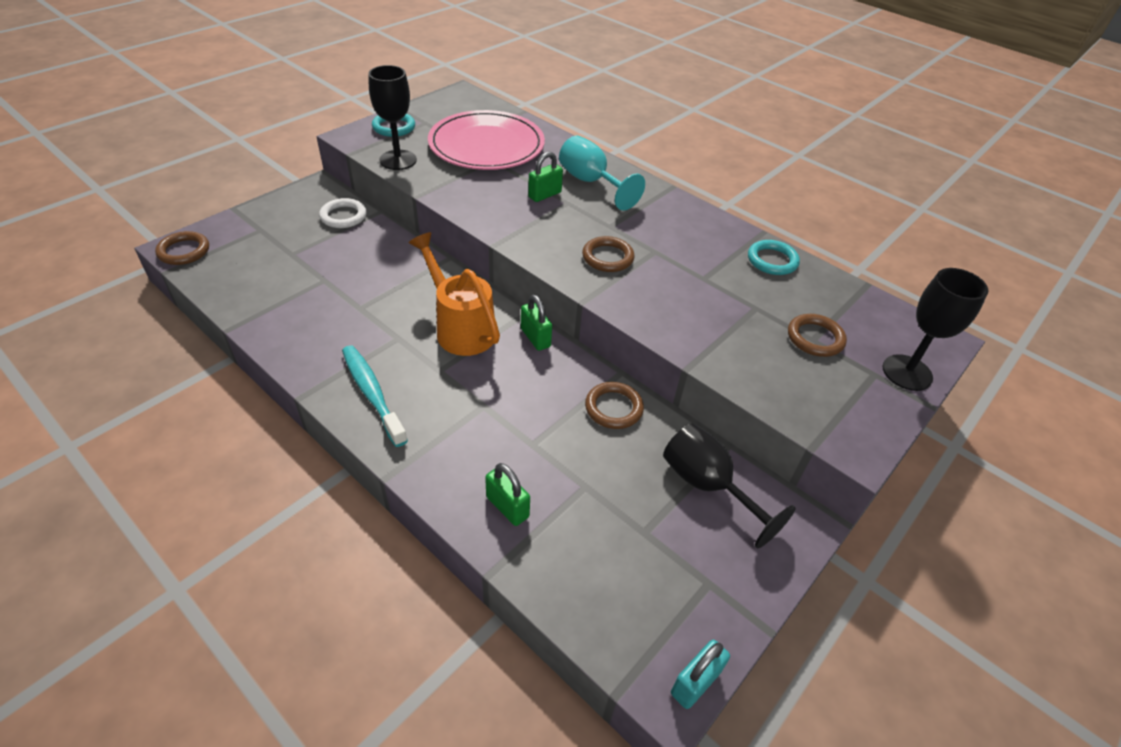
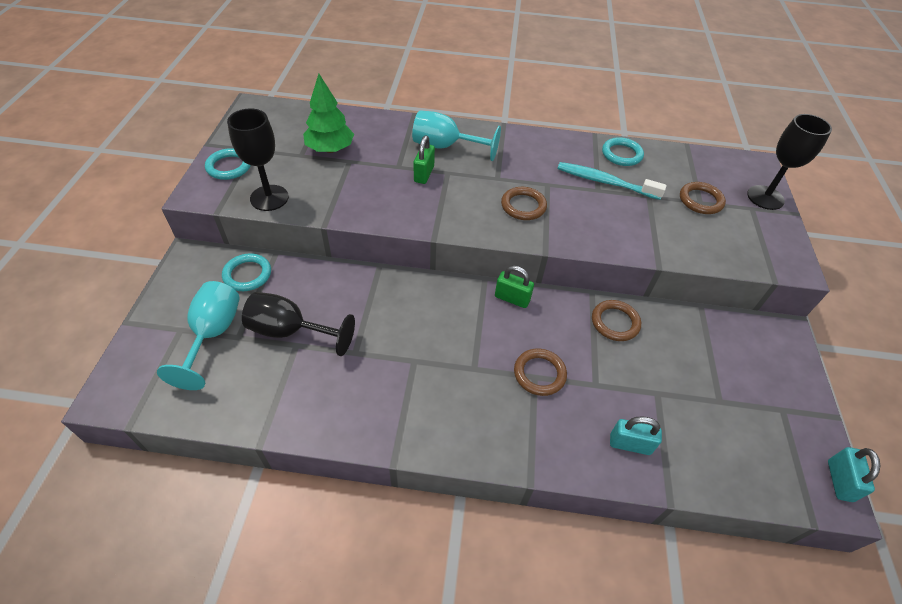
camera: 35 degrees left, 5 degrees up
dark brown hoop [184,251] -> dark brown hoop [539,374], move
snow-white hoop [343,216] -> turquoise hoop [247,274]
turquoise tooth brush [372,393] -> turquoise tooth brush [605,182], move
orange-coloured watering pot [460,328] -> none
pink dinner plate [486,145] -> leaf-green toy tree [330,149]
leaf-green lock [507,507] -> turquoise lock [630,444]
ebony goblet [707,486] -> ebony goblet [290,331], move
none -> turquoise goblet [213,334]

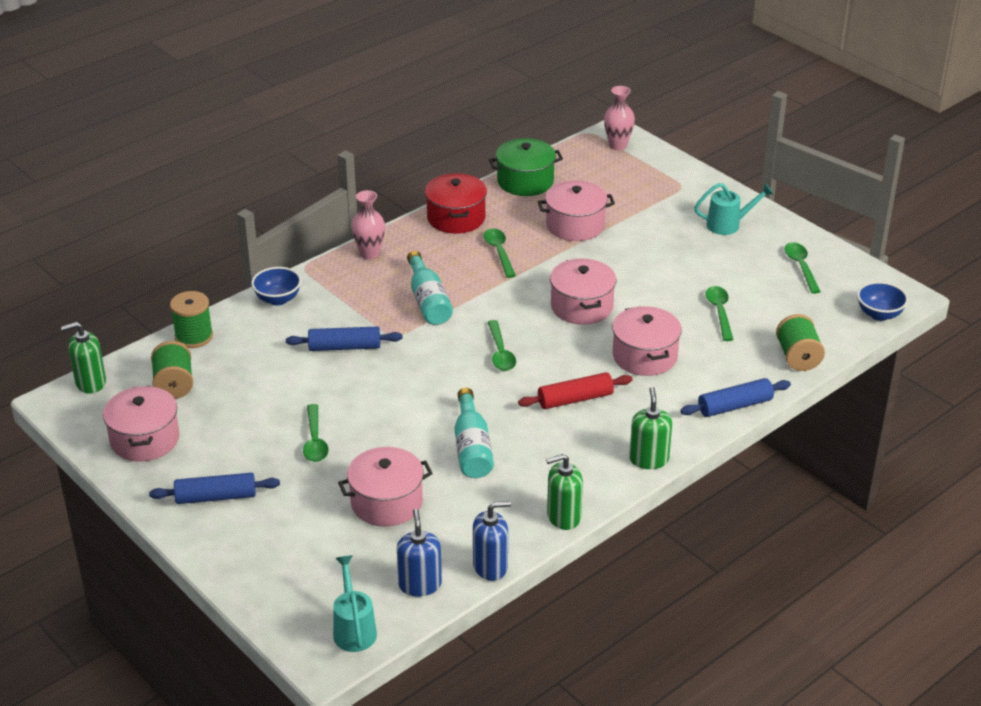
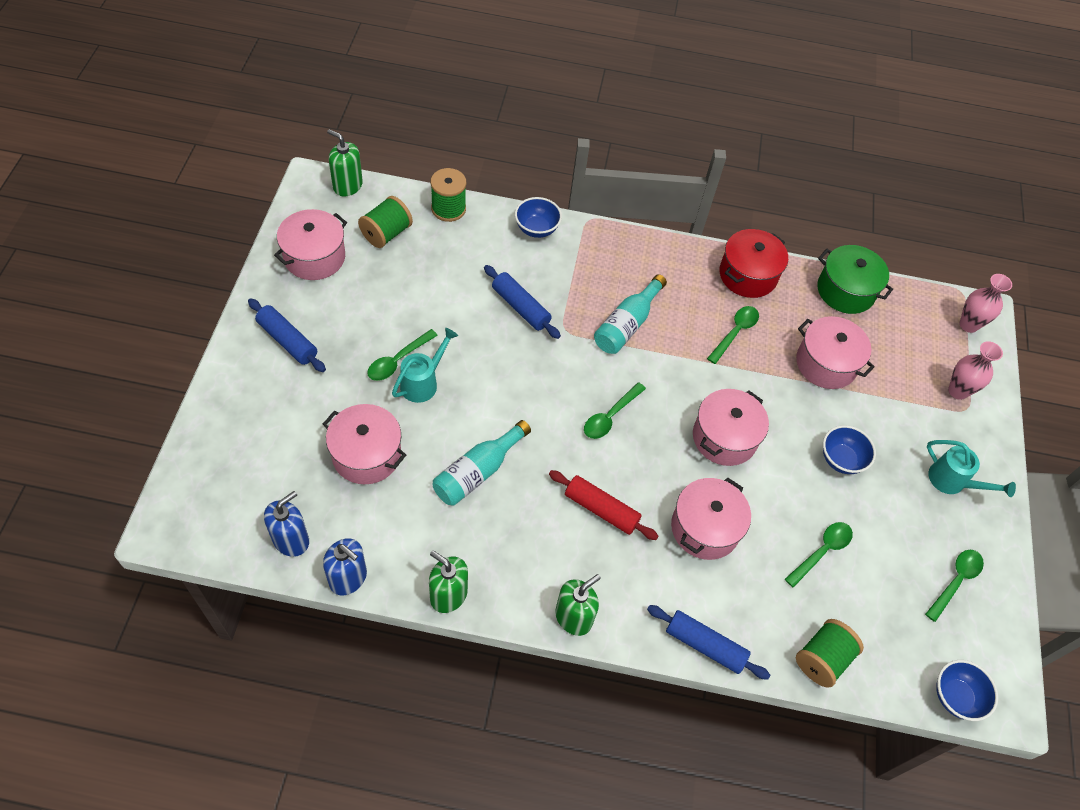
camera: 45 degrees right, 20 degrees up
turquoise watering pot [354,629] -> turquoise watering pot [423,382], move
pink tall vase [369,254] -> pink tall vase [957,391], move
none -> blue deep dish [841,459]

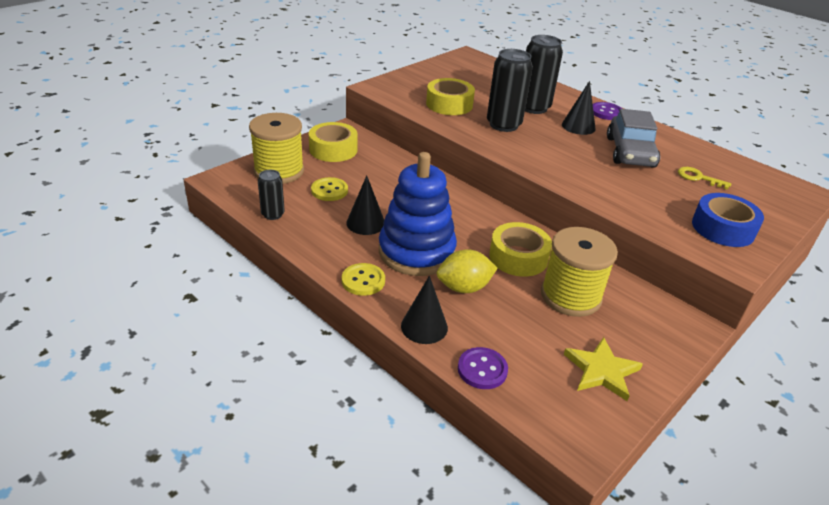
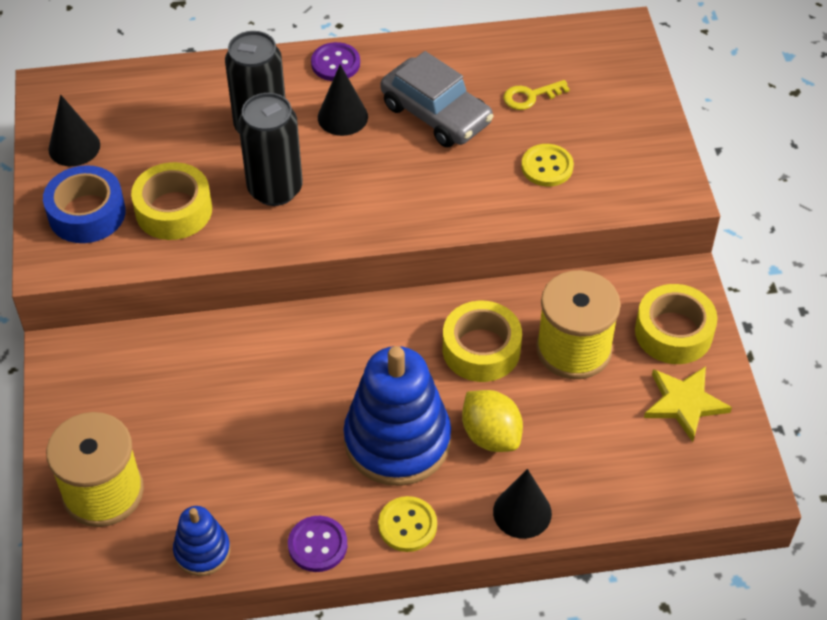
camera: 50 degrees left, 15 degrees up
ebony tin [273,214] -> blue ring stacker [202,551]
golden tape [333,149] -> golden tape [673,332], move
golden button [329,190] -> golden button [547,167], move
ebony solid cone [365,223] -> ebony solid cone [74,147], move
golden lemon [464,288] -> golden lemon [491,435], 60 degrees counterclockwise
purple button [482,369] -> purple button [317,545], move
blue tape [723,228] -> blue tape [87,213], move

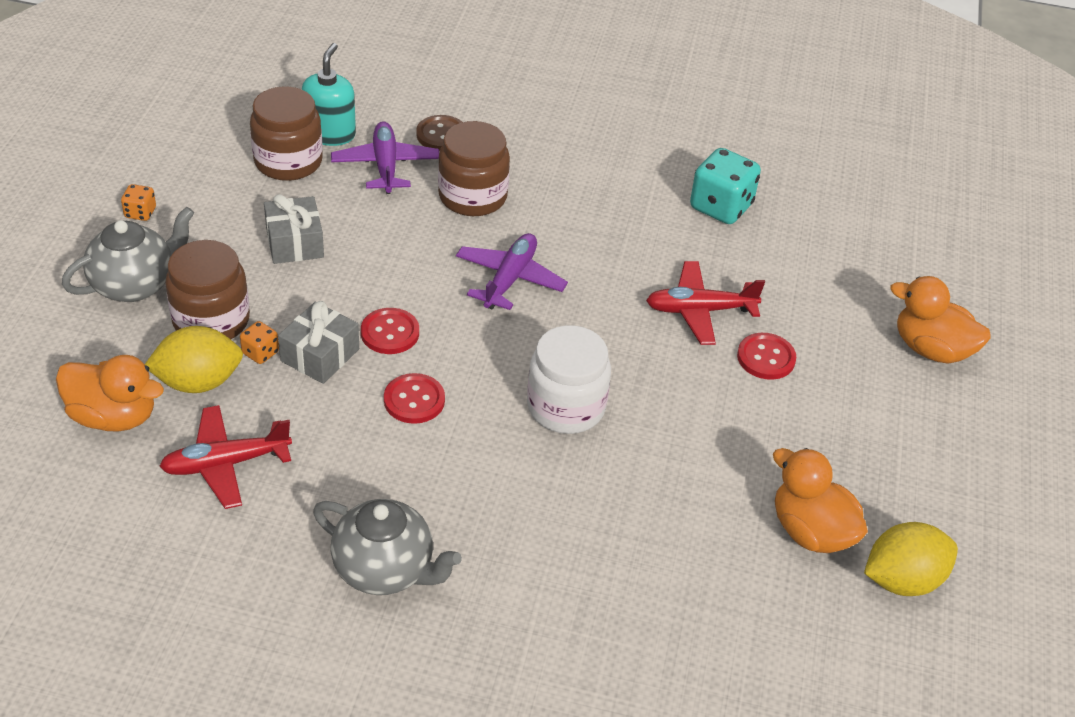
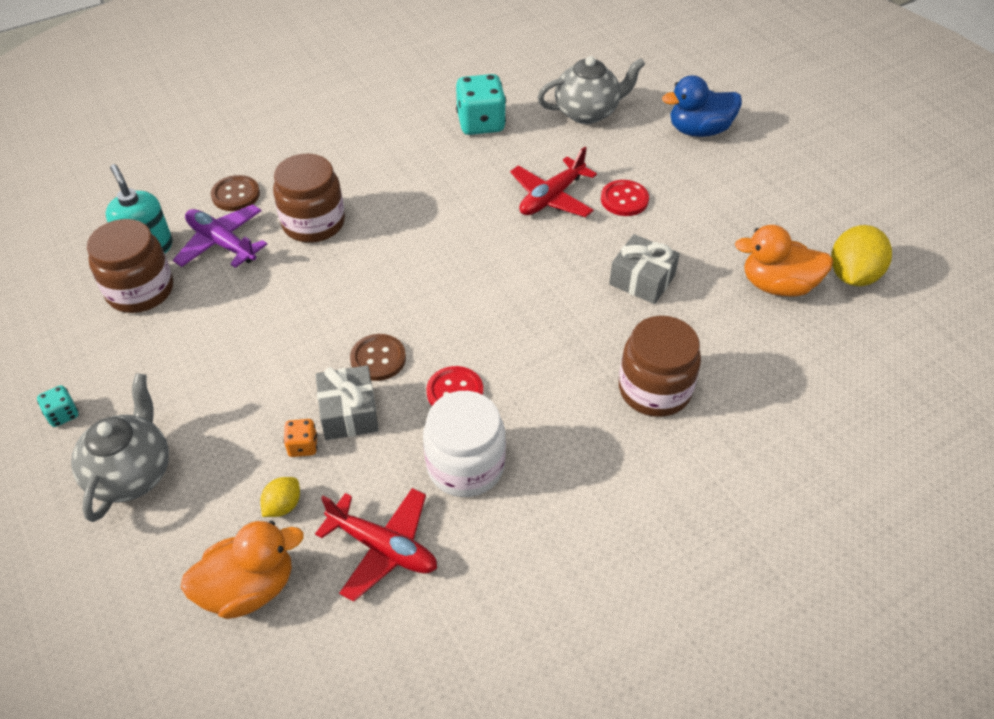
camera: 40 degrees left, 5 degrees up
orange-coloured dice [140,213] -> turquoise dice [63,414]
golden lemon [198,382] -> golden lemon [283,506], x0.52
crimson aeroplane [225,464] -> crimson aeroplane [383,548], 90 degrees counterclockwise
dark brown preserve jar [211,320] -> dark brown preserve jar [654,389], move
gray present [295,243] -> gray present [642,280], move
gray teapot [385,569] -> gray teapot [587,112], move
crimson button [390,333] -> dark brown button [378,359]
purple aeroplane [510,279] -> none
snow-white preserve jar [566,407] -> snow-white preserve jar [465,466], move
orange-coloured rubber duck [931,349] -> blue rubber duck [699,130]

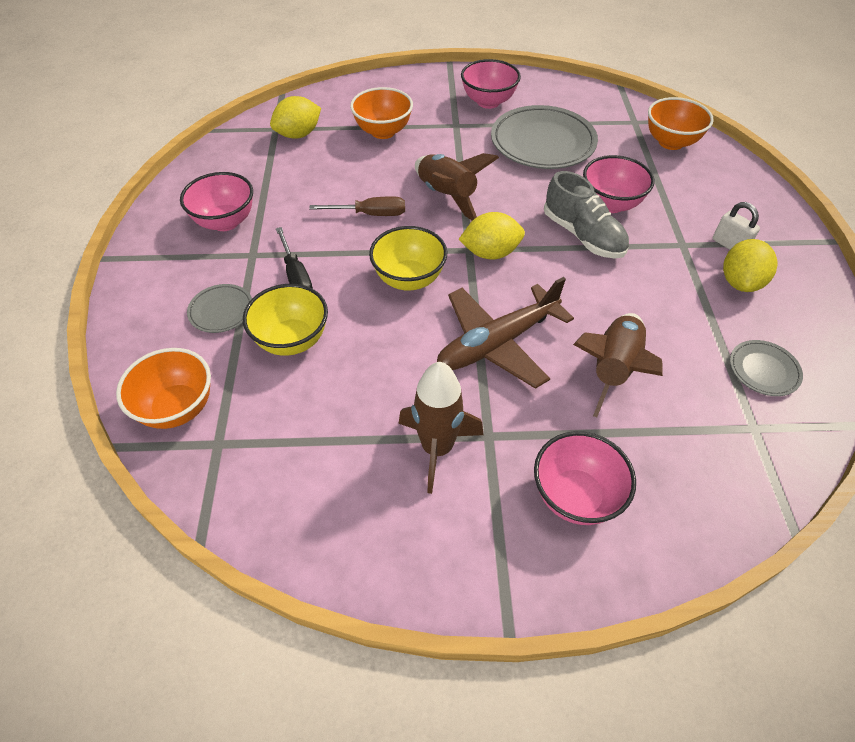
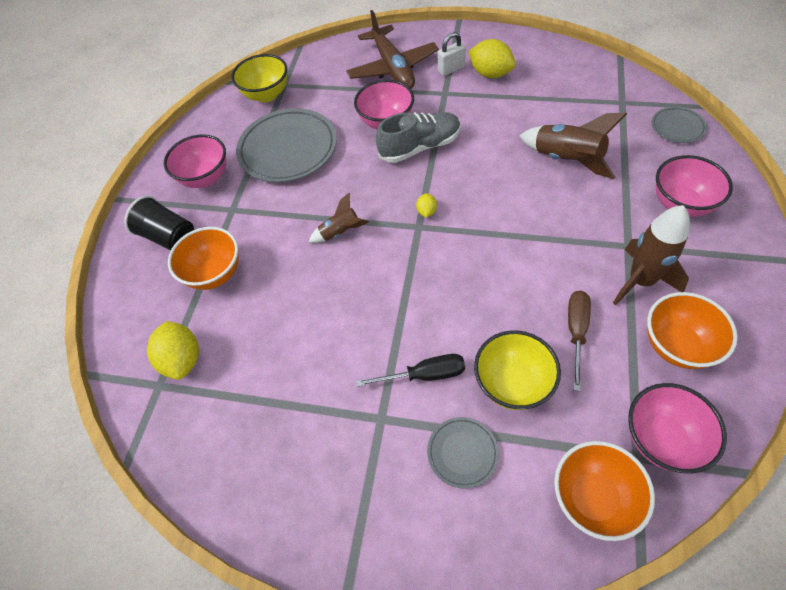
camera: 70 degrees left, 5 degrees up
pink deep dish [225,222] -> pink deep dish [661,439], move
dark brown flat screwdriver [370,214] -> dark brown flat screwdriver [576,332], move
golden deep dish [409,279] -> golden deep dish [267,95], move
dark brown toy rocket [447,196] -> dark brown toy rocket [340,232], x0.58
dark brown aeroplane [497,343] -> dark brown aeroplane [393,68], move
golden lemon [490,253] -> golden lemon [426,212], x0.50
orange-coloured deep dish [671,142] -> orange-coloured deep dish [677,345], move
gray dinner plate [763,370] -> gray dinner plate [677,127], move
none -> ebony cup [169,237]

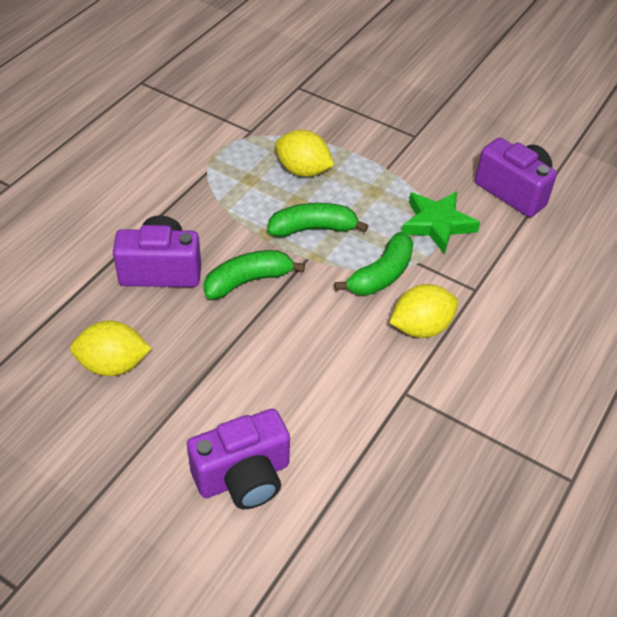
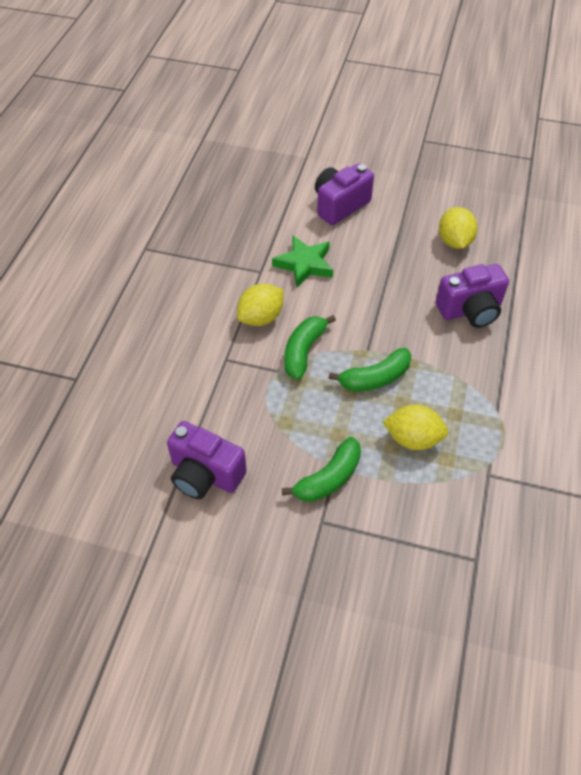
camera: 165 degrees right, 5 degrees up
golden lemon [113,364] -> golden lemon [454,241], 75 degrees counterclockwise
leaf-green toy banana [248,281] -> leaf-green toy banana [328,478], move
leaf-green star [437,224] -> leaf-green star [304,264], move

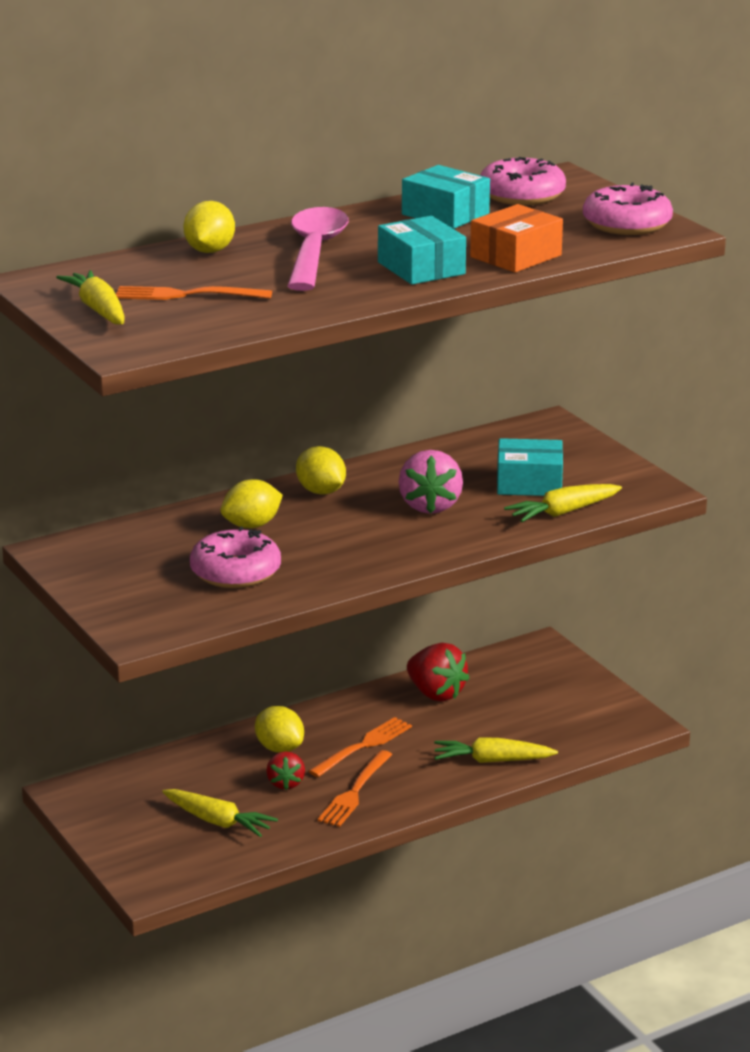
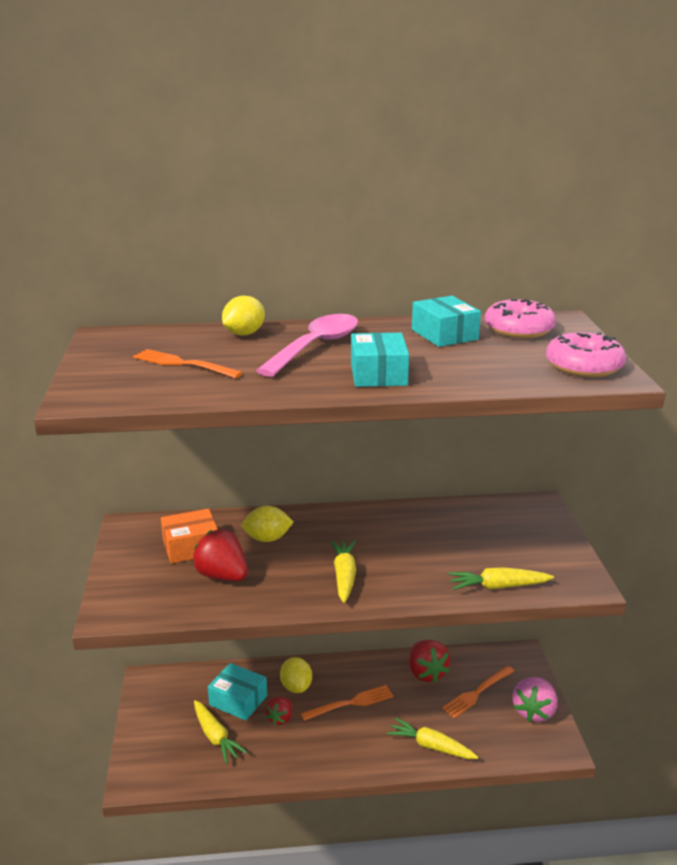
camera: 25 degrees right, 0 degrees up
golden toy carrot [98,310] -> golden toy carrot [344,576], move
pink donut [235,572] -> crimson toy strawberry [222,576]
golden lemon [321,491] -> none
orange-coloured table fork [355,791] -> orange-coloured table fork [477,693], move
pink toy strawberry [430,506] -> pink toy strawberry [534,712], move
orange-coloured package [515,256] -> orange-coloured package [191,547], move
turquoise package [529,483] -> turquoise package [238,700], move

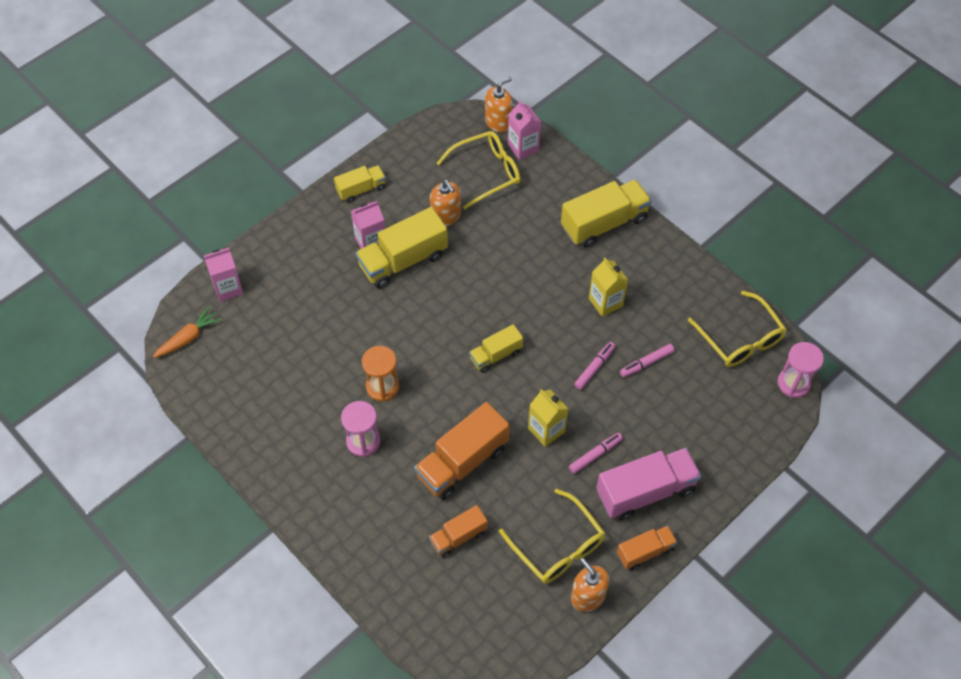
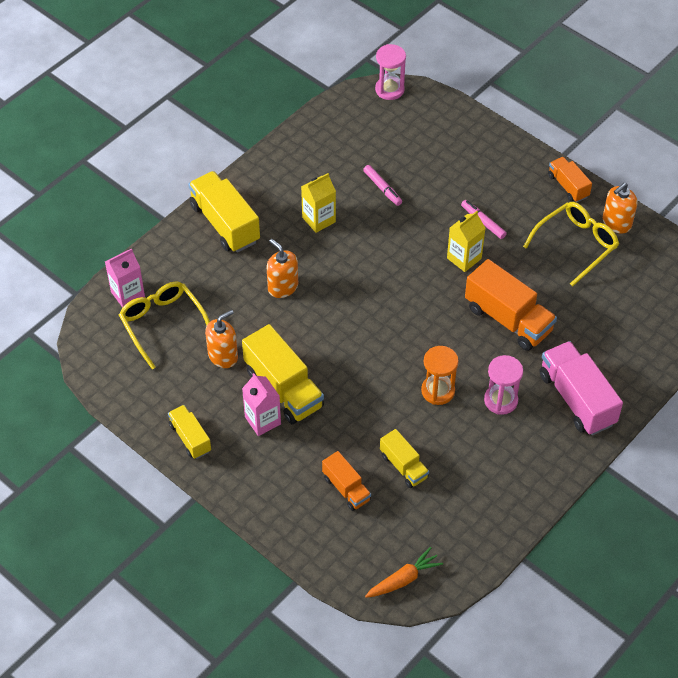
camera: 95 degrees left, 5 degrees down
orange-coloured toy carrot [188,338] -> orange-coloured toy carrot [403,579], 105 degrees clockwise
pink carton [228,288] -> none
orange-coloured toy truck [458,537] -> orange-coloured toy truck [346,488], move
golden toy truck [496,355] -> golden toy truck [403,466], move
orange-coloured pump bottle [498,122] -> orange-coloured pump bottle [283,287], move
pink marker pen [594,368] -> none
pink toy truck [645,491] -> pink toy truck [577,399], move
golden eyeglasses [740,338] -> none

